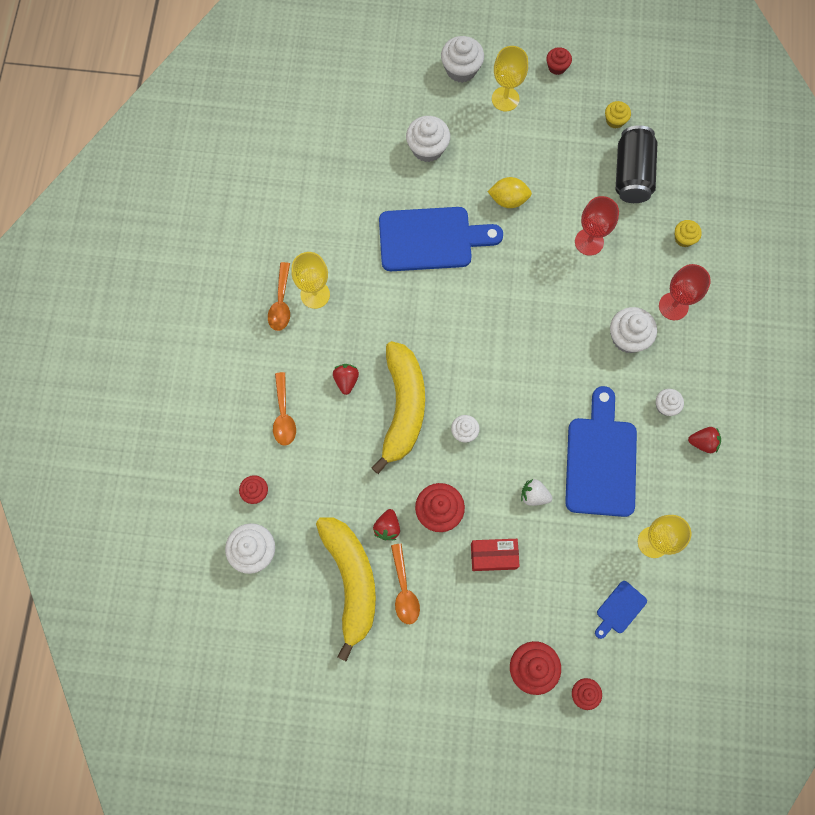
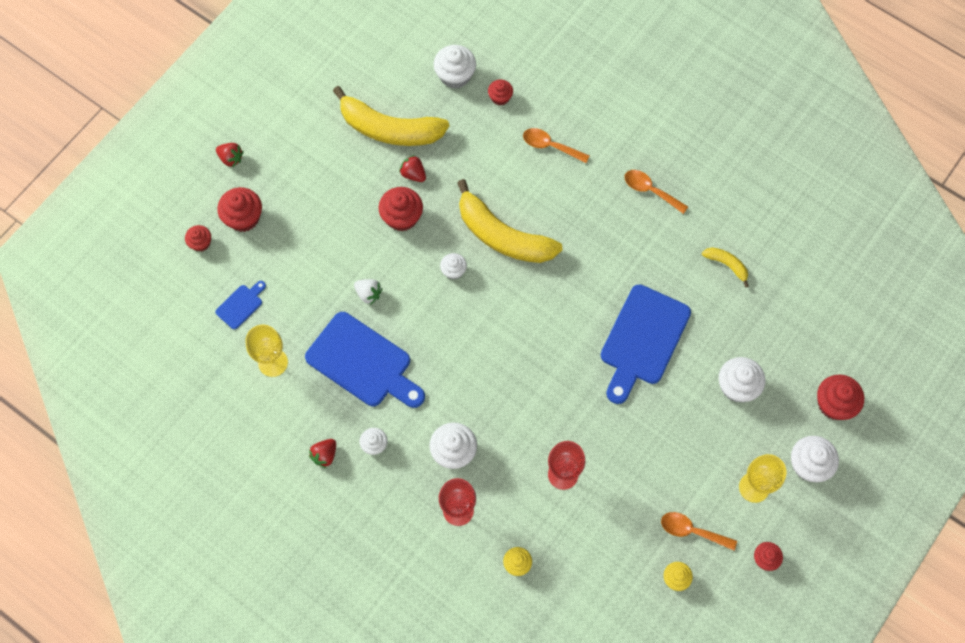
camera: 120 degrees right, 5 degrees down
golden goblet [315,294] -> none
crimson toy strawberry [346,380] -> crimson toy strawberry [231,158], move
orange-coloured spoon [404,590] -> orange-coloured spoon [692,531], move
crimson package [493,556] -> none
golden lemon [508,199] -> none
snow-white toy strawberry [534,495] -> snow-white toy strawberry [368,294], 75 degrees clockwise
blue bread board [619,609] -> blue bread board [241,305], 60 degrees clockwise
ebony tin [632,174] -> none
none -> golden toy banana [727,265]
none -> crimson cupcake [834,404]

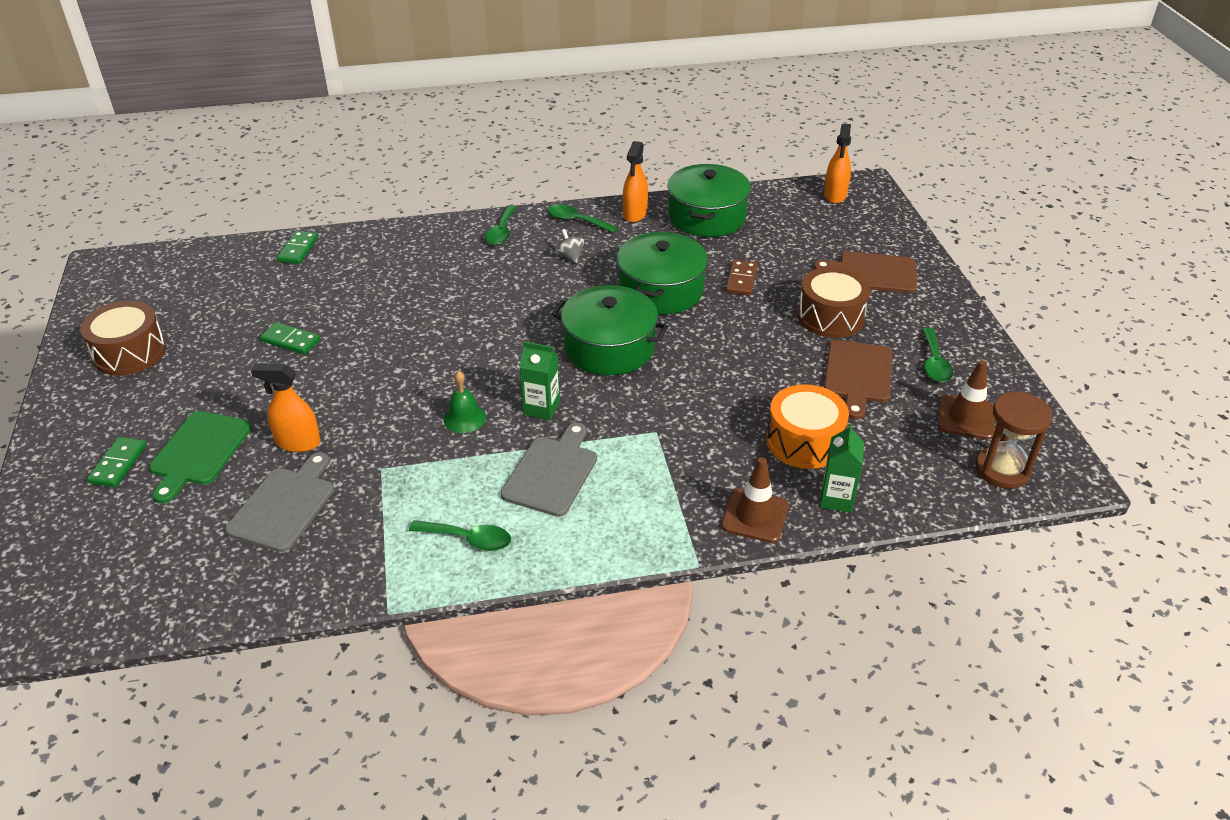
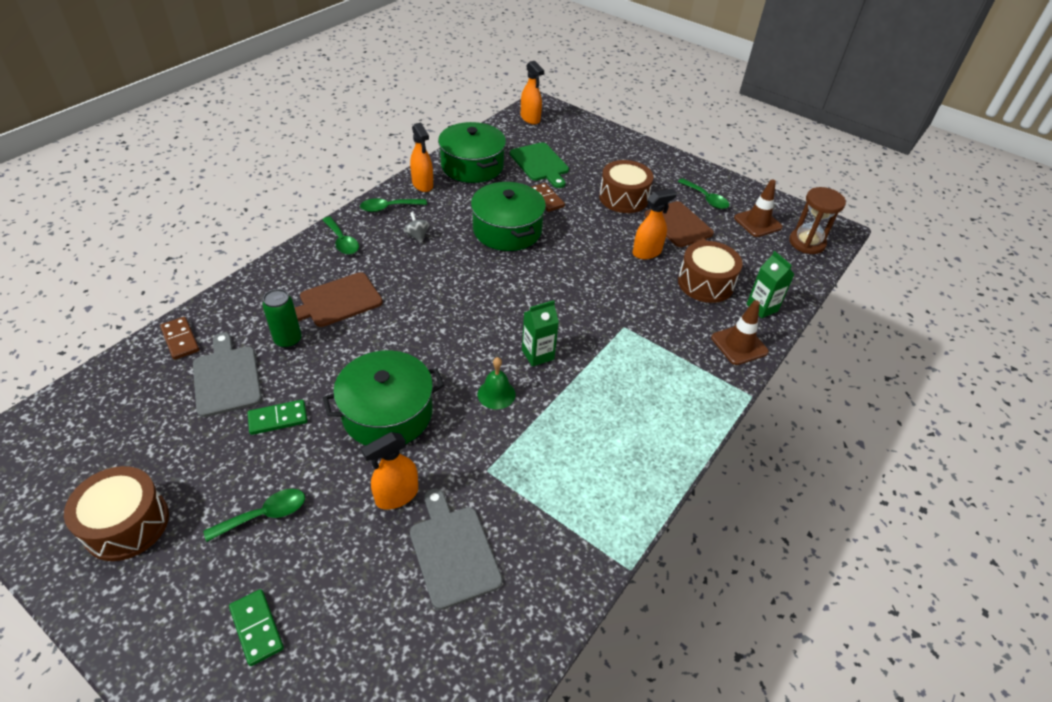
camera: 45 degrees left, 5 degrees up
leaf-green bread board [199,452] -> leaf-green bread board [540,164], move
leaf-green domino piece [298,249] -> dark brown domino piece [180,340]
leaf-green spoon [468,539] -> leaf-green spoon [265,515], move
gray bread board [552,473] -> gray bread board [227,377], move
leaf-green pot [609,347] -> leaf-green pot [387,413], move
gray spinning top [570,256] -> gray spinning top [417,236], 45 degrees clockwise
orange-coloured snare drum [804,441] -> dark brown snare drum [705,283]
dark brown bread board [873,273] -> dark brown bread board [337,301], move
none -> leaf-green tin [288,340]
none -> orange-coloured spray bottle [647,252]

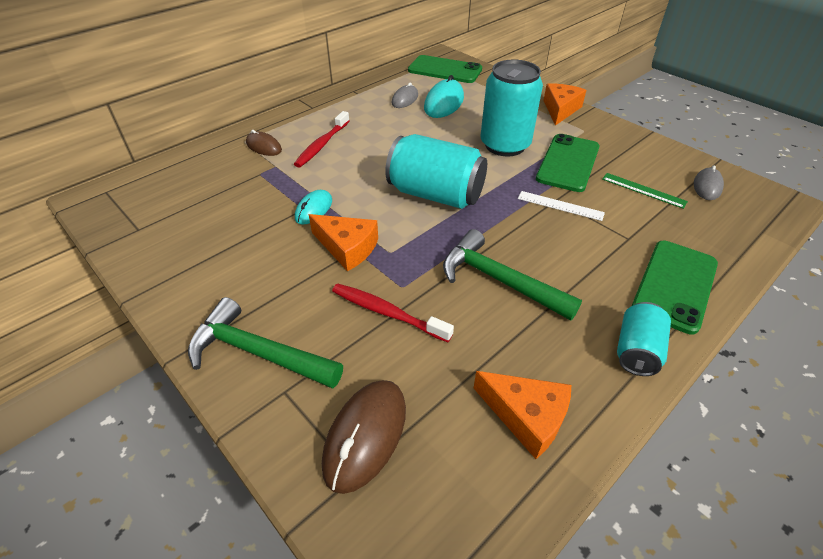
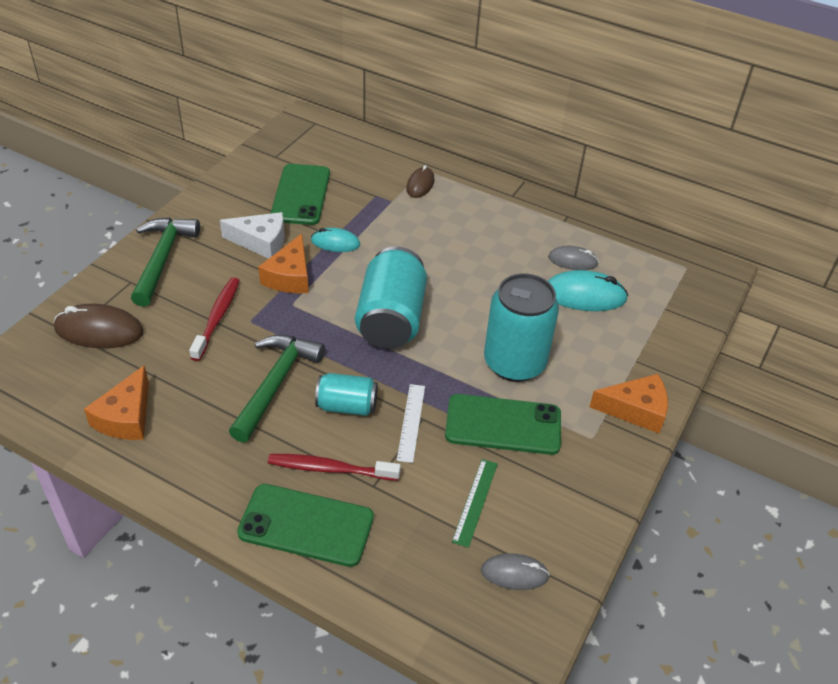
camera: 70 degrees right, 0 degrees up
crimson tooth brush [322,145] -> crimson tooth brush [330,469], move
leaf-green phone [445,70] -> leaf-green phone [300,195], move
turquoise tin [637,350] -> turquoise tin [347,406], move
none -> snow-white cheese [261,242]

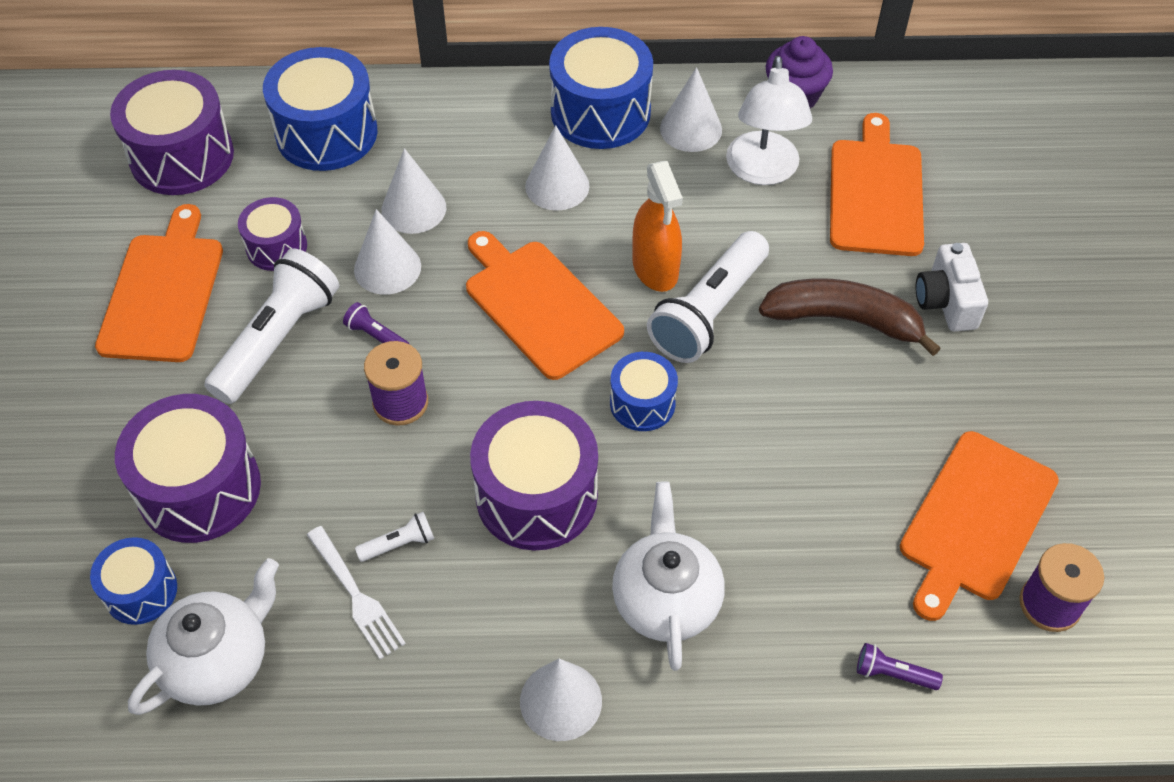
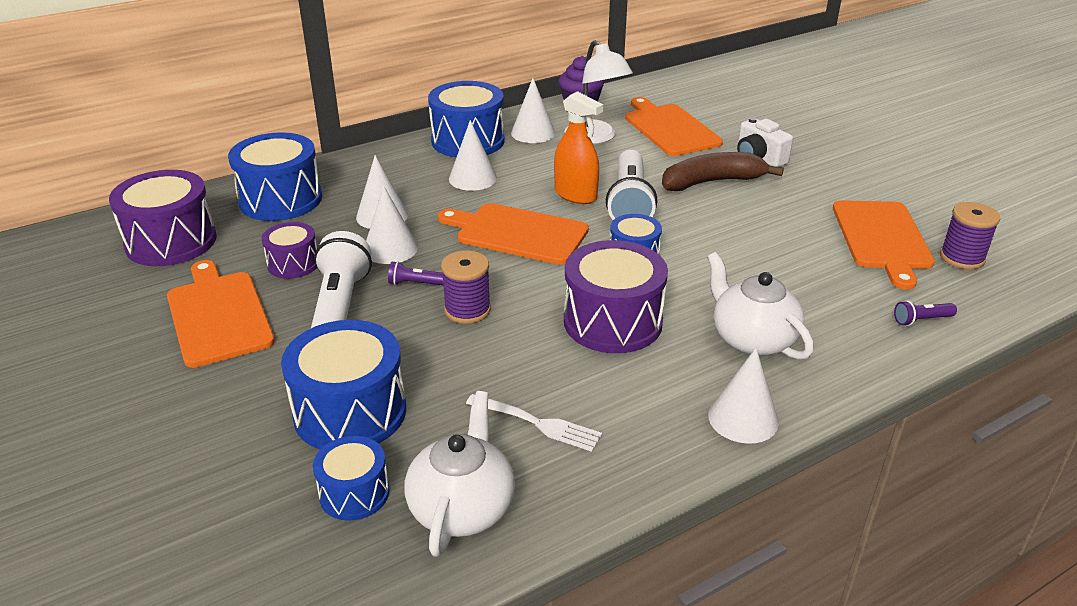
camera: 30 degrees left, 20 degrees down
purple snare drum [199,488] -> blue snare drum [350,412]
snow-white pocket torch [399,544] -> none

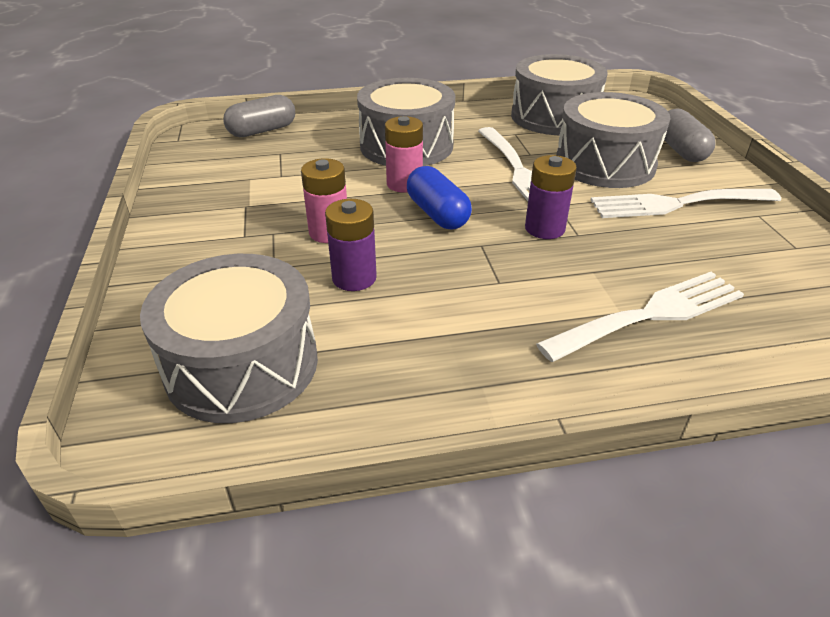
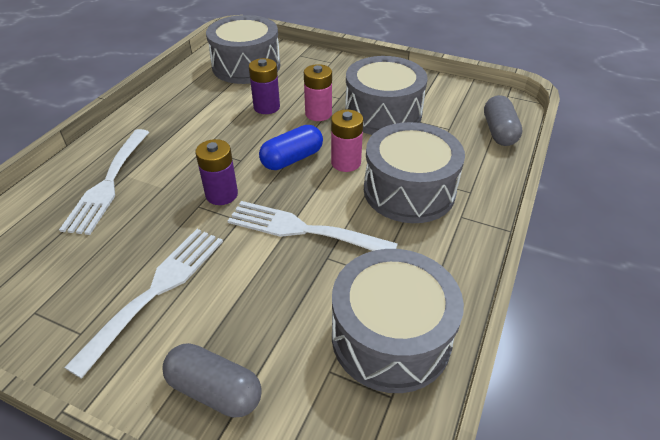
camera: 125 degrees right, 5 degrees up
blue capsule [437,214] -> blue capsule [292,159], 45 degrees counterclockwise
gray snare drum [605,164] -> gray snare drum [383,113], move

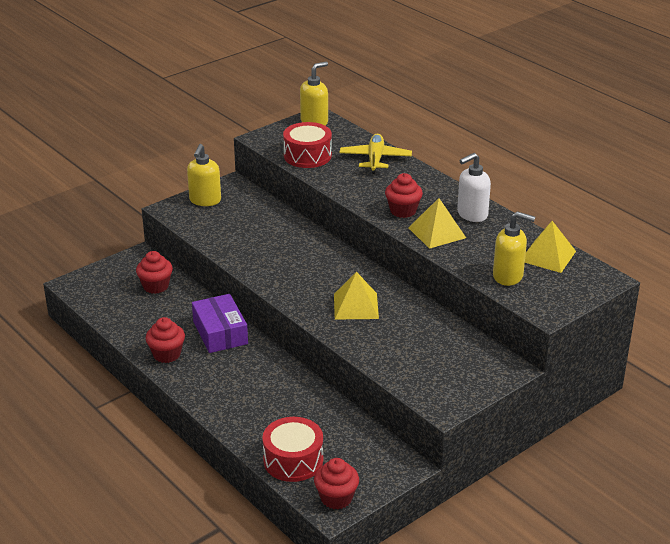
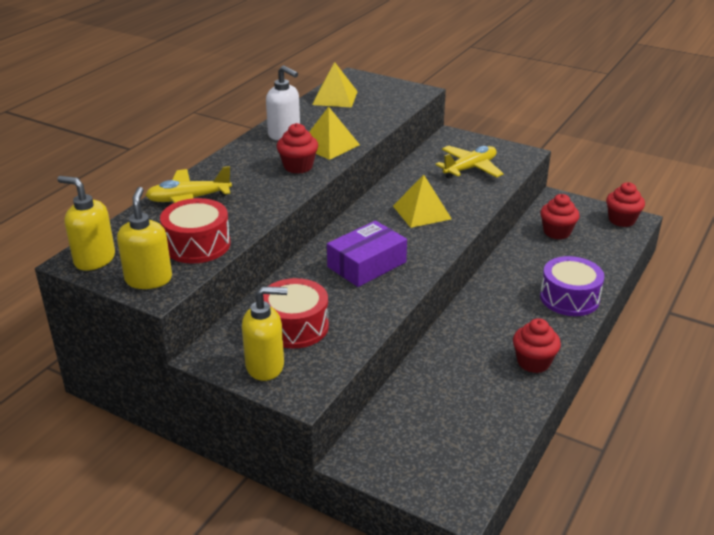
camera: 110 degrees left, 0 degrees up
crimson cupcake [156,286] -> crimson cupcake [557,232], move
purple package [220,332] -> purple package [366,264], move
crimson snare drum [293,460] -> crimson snare drum [295,326], move
golden pump bottle [508,276] -> golden pump bottle [149,279], move
none -> golden aeroplane [470,168]
none -> purple snare drum [569,298]

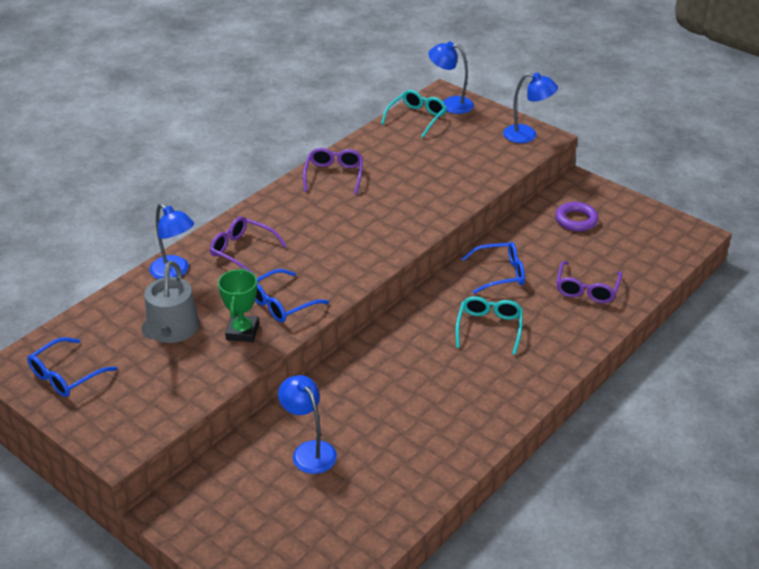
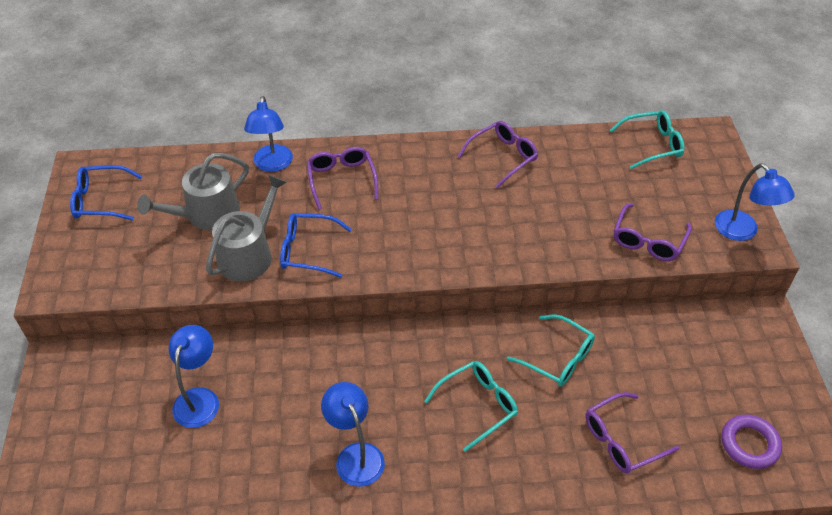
camera: 45 degrees right, 10 degrees up
leaf-green trophy [242,332] -> gray watering pot [249,254]
blue lamp [450,104] -> blue lamp [355,455], move
blue eyeglasses [500,273] -> turquoise eyeglasses [558,358]
purple hoop [576,220] -> purple hoop [749,444], move
none -> purple eyeglasses [648,241]

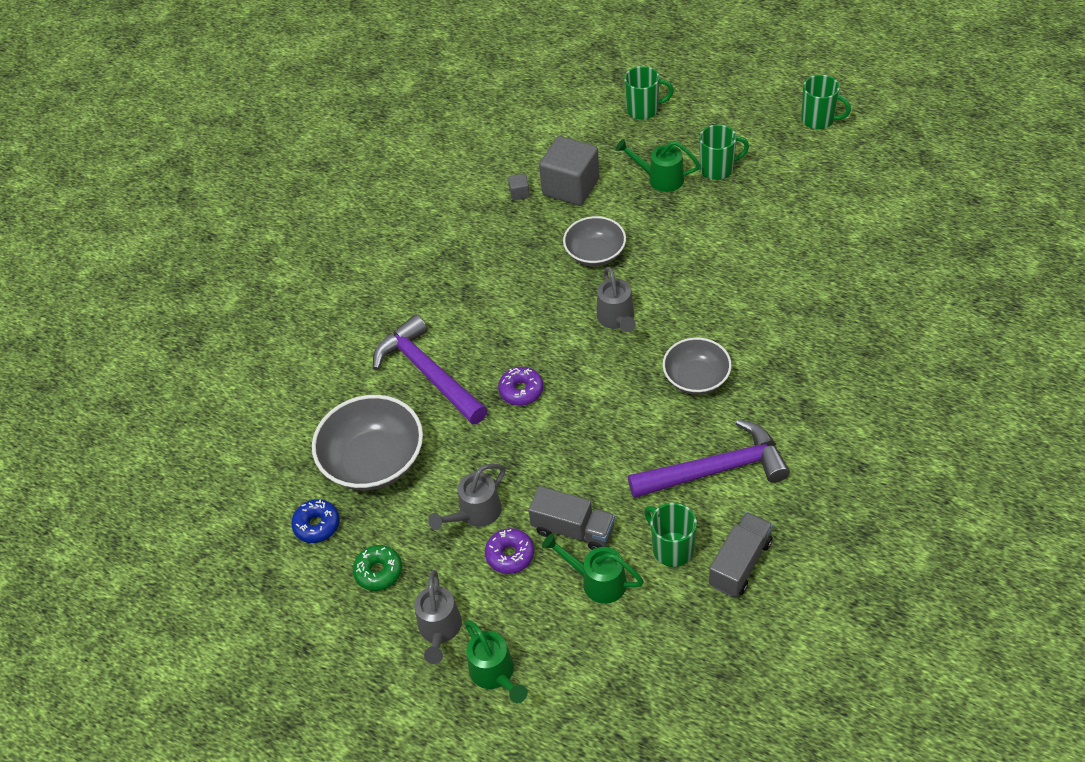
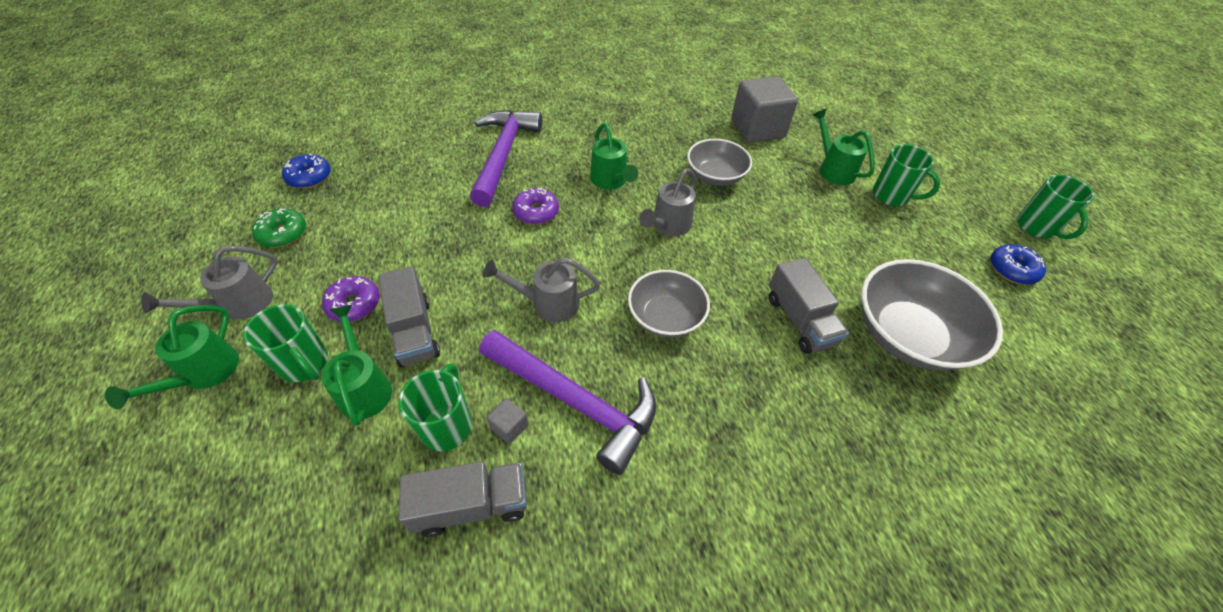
camera: 40 degrees right, 0 degrees up
gray deep dish [374,461] -> gray deep dish [908,335], move
gray watering pot [475,513] -> gray watering pot [548,303], move
gray solid cube [519,193] -> gray solid cube [509,427], move
leaf-green tea mug [644,110] -> leaf-green tea mug [305,364], move
none -> leaf-green watering pot [610,181]
none -> gray toy truck [800,320]
none -> blue donut [1012,270]

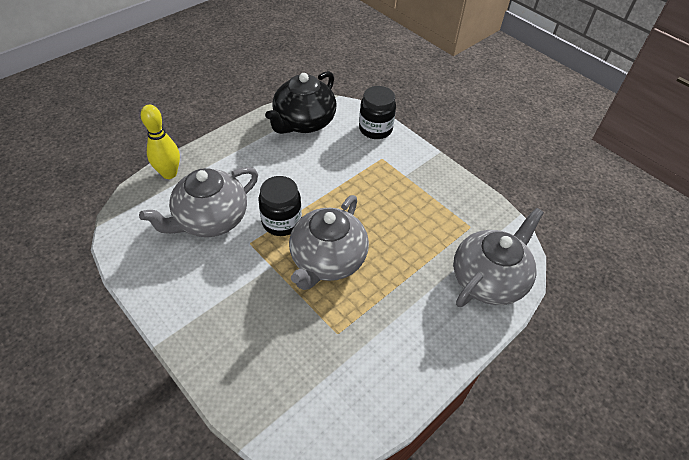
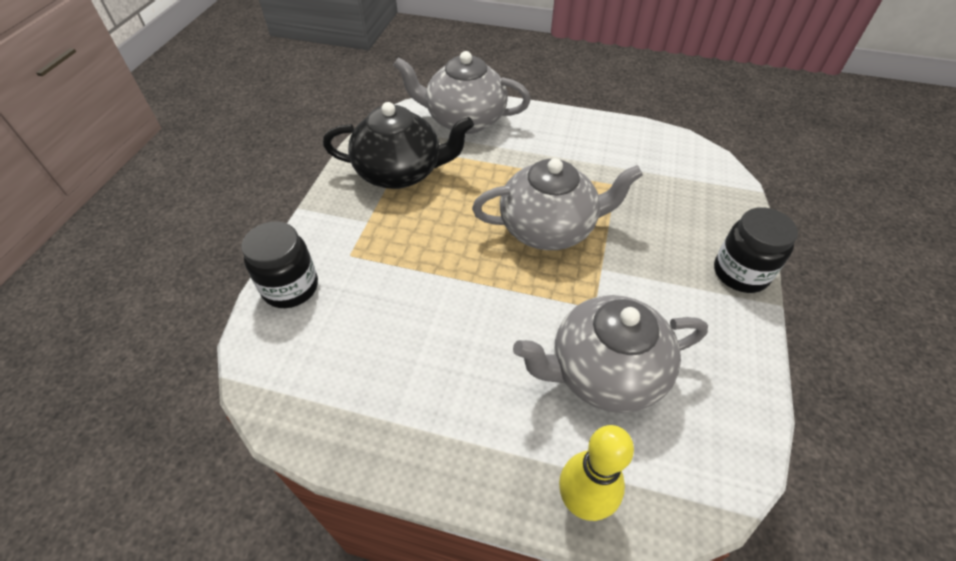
camera: 120 degrees left, 0 degrees up
gray teapot [210,219] -> gray teapot [604,372], 150 degrees clockwise
ebony preserve jar [281,222] -> ebony preserve jar [740,273], move
ebony teapot [303,122] -> ebony teapot [400,172], move

